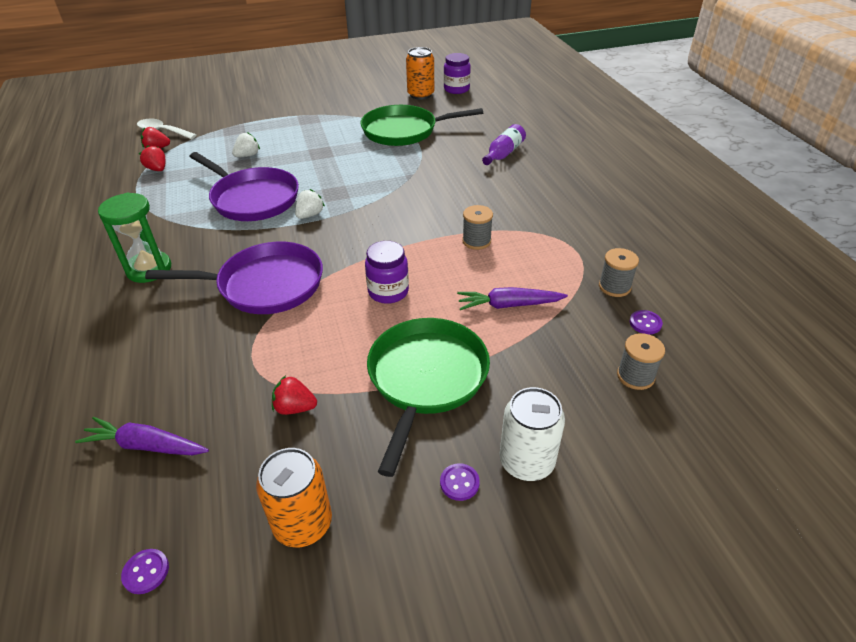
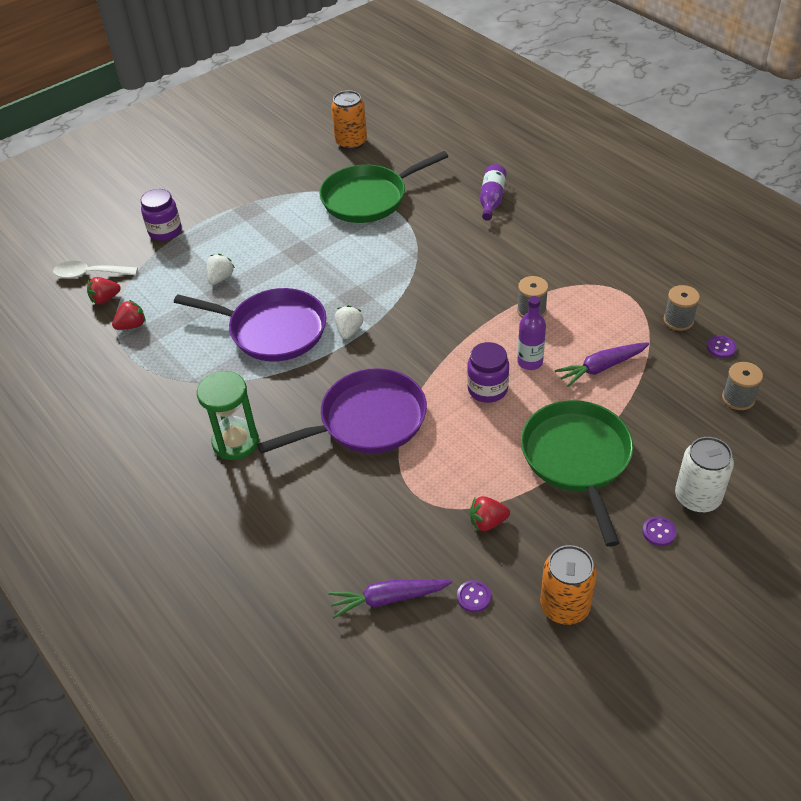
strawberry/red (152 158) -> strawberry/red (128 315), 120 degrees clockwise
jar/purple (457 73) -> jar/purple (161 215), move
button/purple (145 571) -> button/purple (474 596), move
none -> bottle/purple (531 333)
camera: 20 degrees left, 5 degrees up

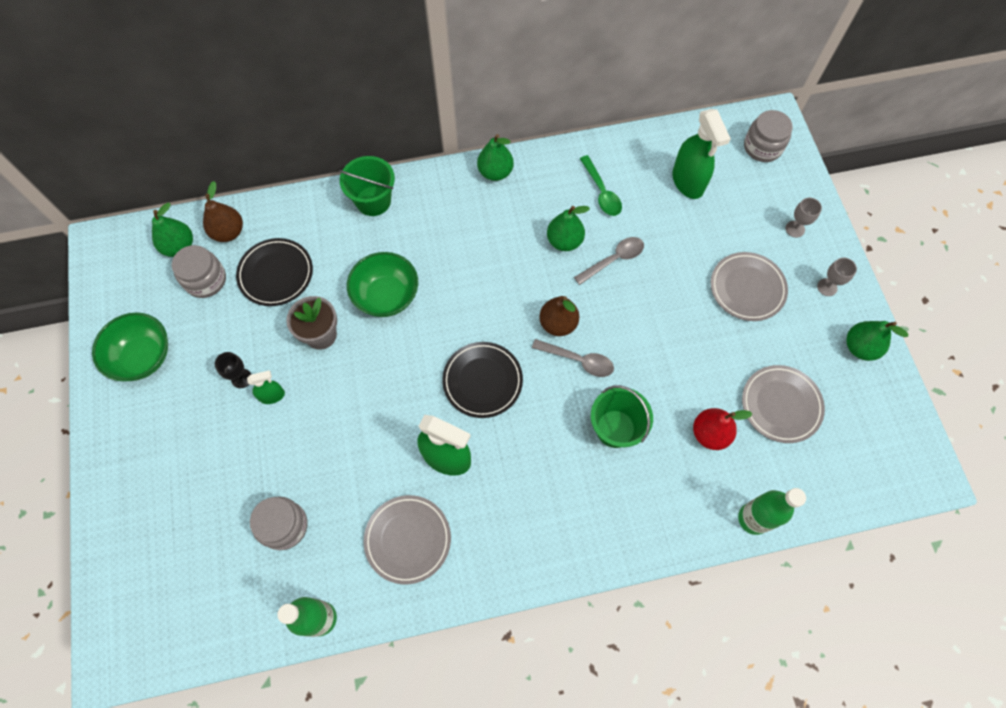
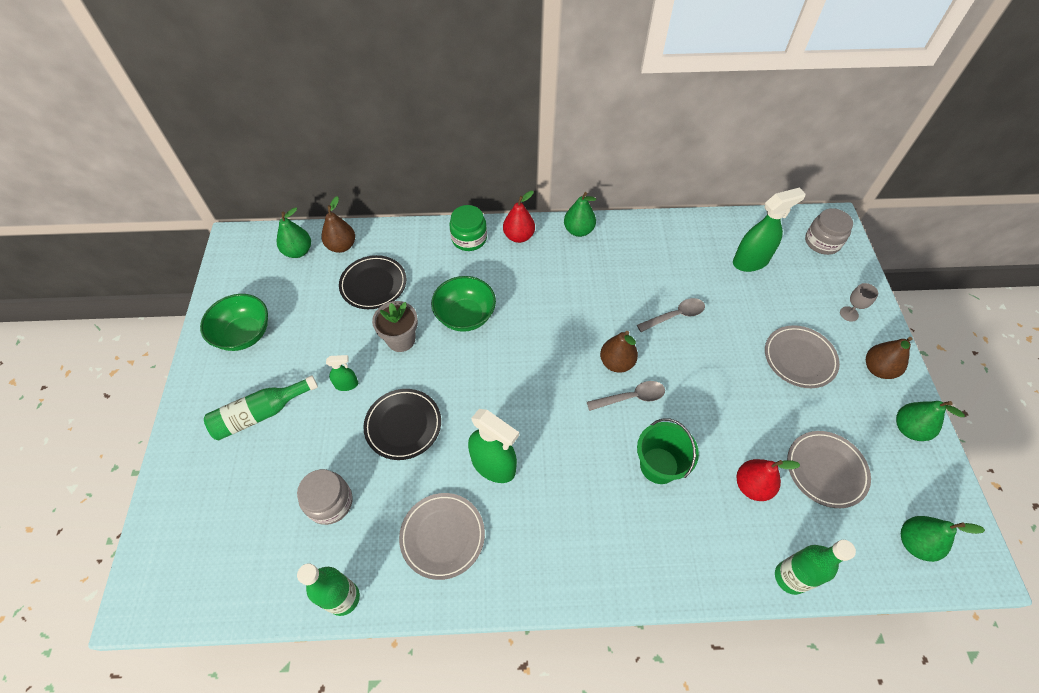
none -> bottle/green (261 407)
plate/black (482 380) -> plate/black (402 424), move
bucket/green (367 186) -> jar/green (468 228)
none -> pear/red (519 217)
spoon/grey (573 358) -> spoon/grey (626 396), 45 degrees counterclockwise
spray bottle/green (701 154) -> spray bottle/green (769 229), 105 degrees counterclockwise
goblet/grey (837 277) -> pear/brown (889 358)
pear/green (568 228) -> pear/green (943 539), move
jar/grey (199 271) -> none
goblet/black (233 370) -> none
spoon/green (601 185) -> none
camera: 10 degrees right, 10 degrees down

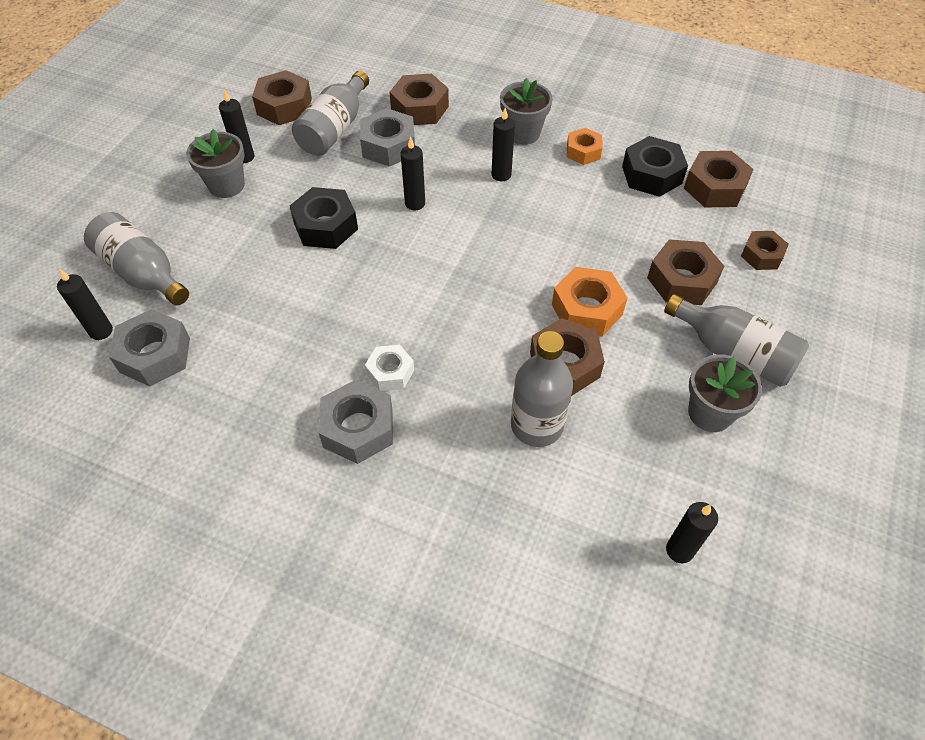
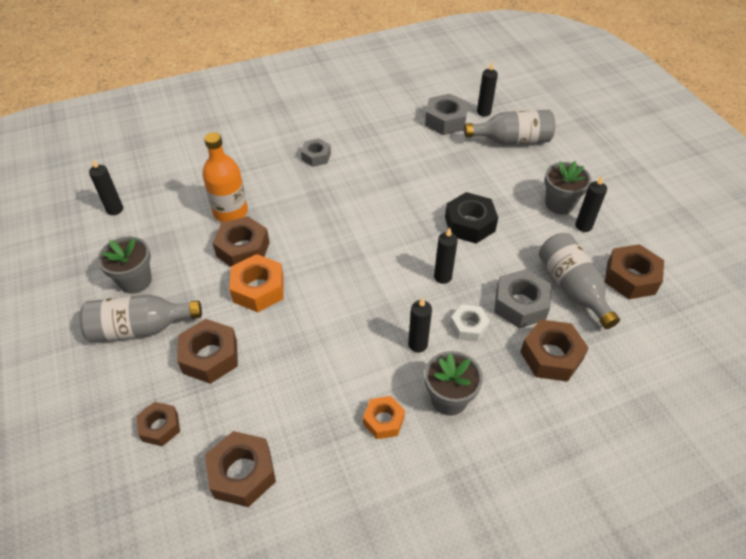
bottle/grey (542 389) -> bottle/orange (225 177)
nut/grey (356 422) -> nut/grey (316 152), x0.63
nut/white (389 368) -> nut/white (470 323), move
nut/black (655 166) -> none
camera: 135 degrees right, 5 degrees down

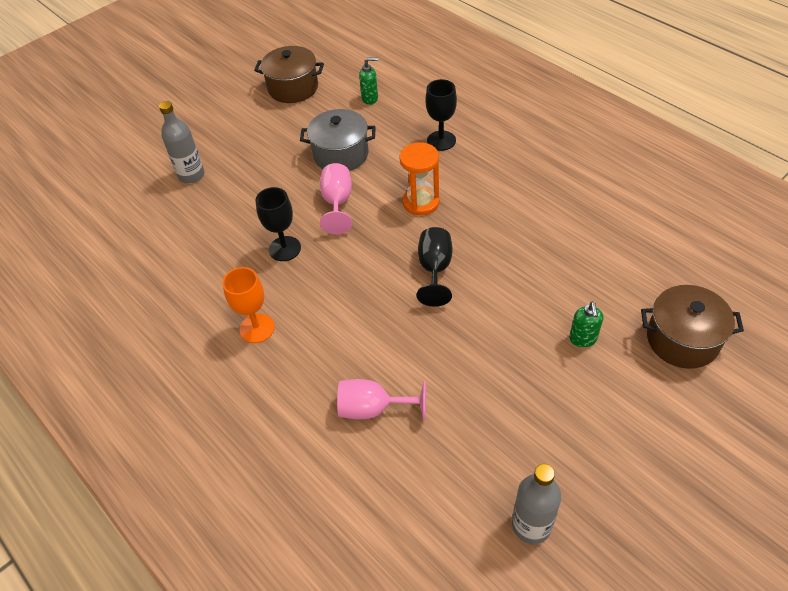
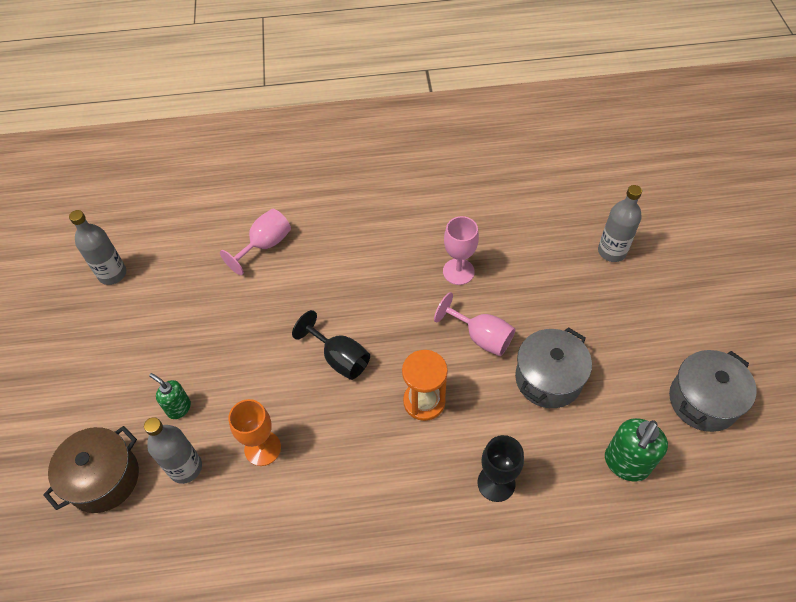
none -> bottle/grey (173 450)
goblet/orange (249 305) -> goblet/orange (254 432), move
goblet/black (278 224) -> goblet/pink (461 250)
soap dispenser/green (368 81) -> soap dispenser/green (636 450), x1.63
pot/brown (289 74) -> pot/grey (713 391)
camera: 125 degrees right, 5 degrees up

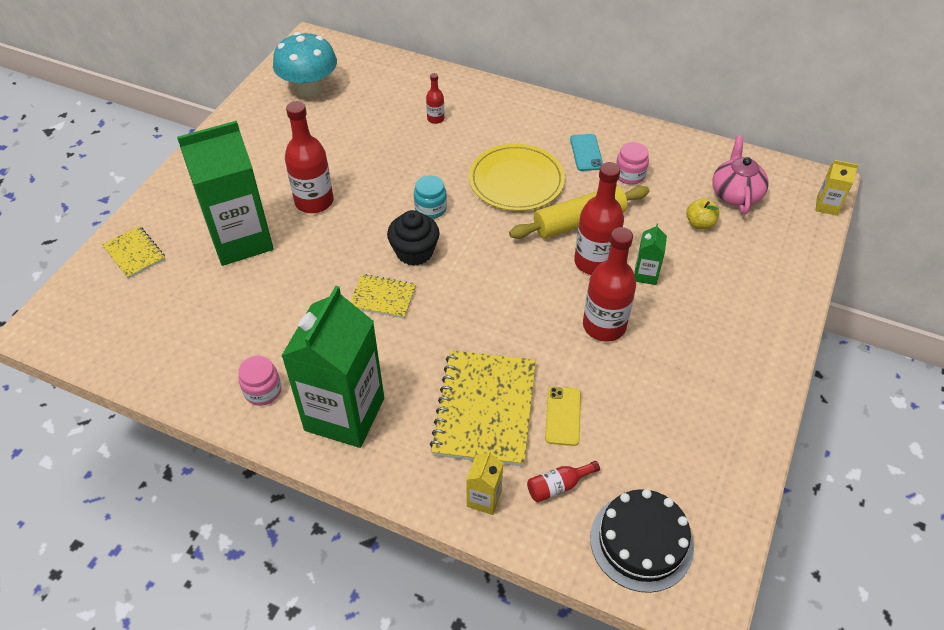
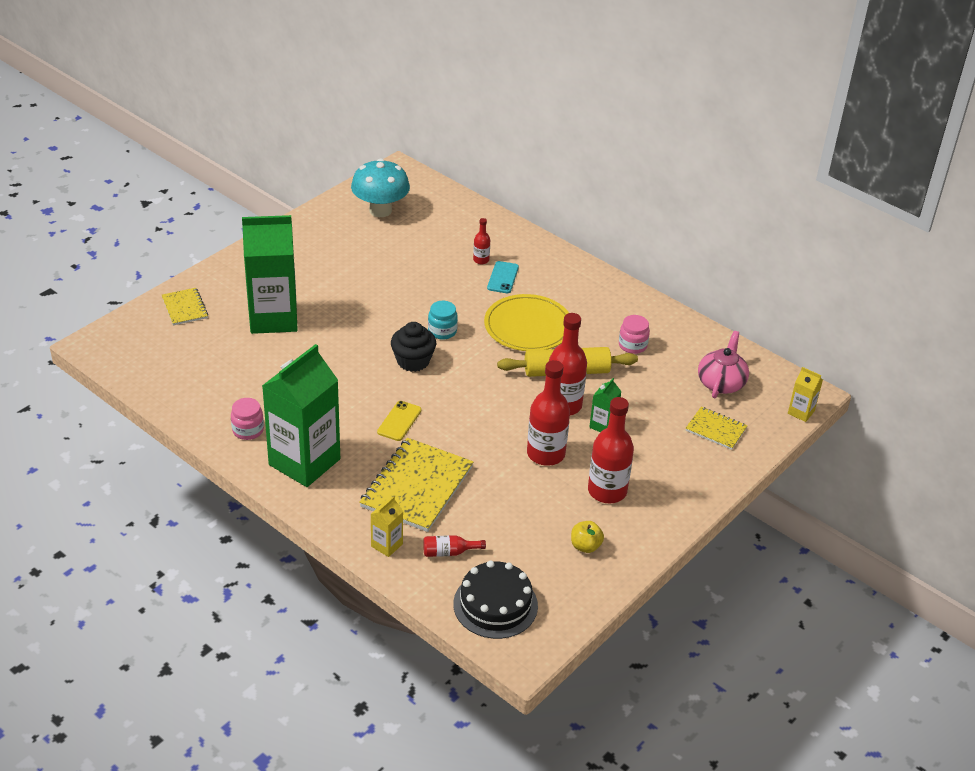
phone/yellow (563 416) -> phone/yellow (399 421), move
phone/turquoise (586 152) -> phone/turquoise (503 277), move
apple/yellow (702 213) -> apple/yellow (587 537), move
bottle/red (309 157) -> bottle/red (611 450), move
notebook/yellow (383 296) -> notebook/yellow (717 428), move
camera: 15 degrees right, 10 degrees down

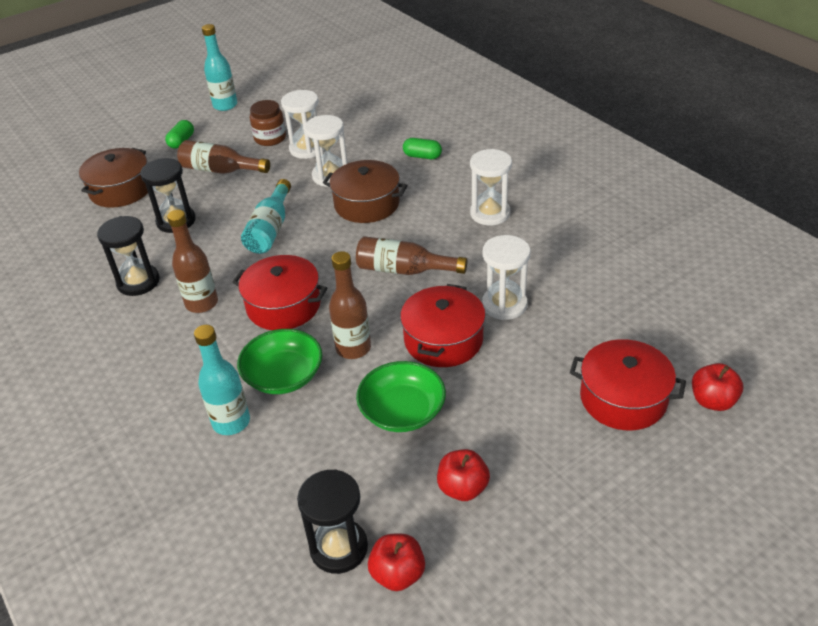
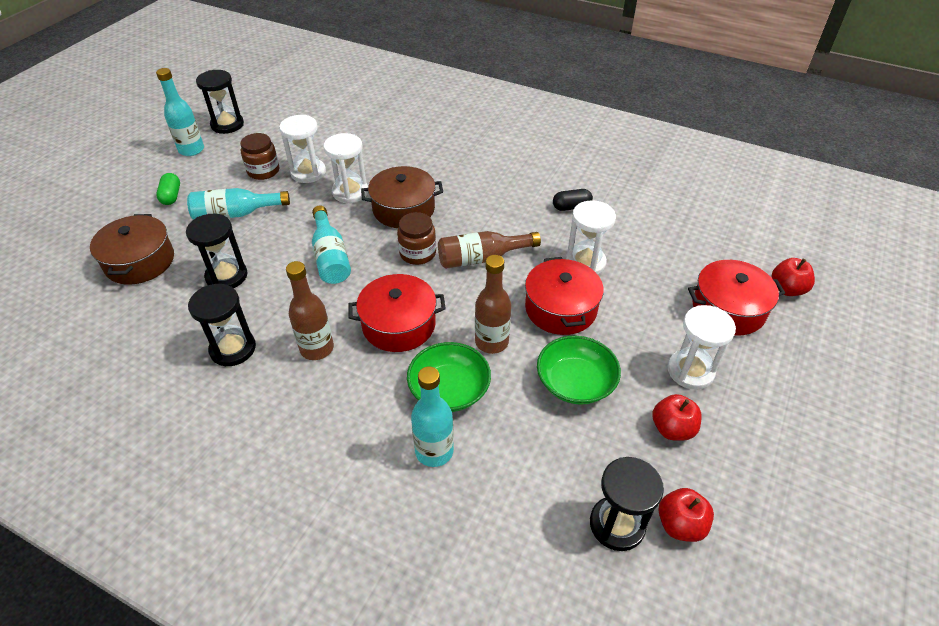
bottle/brown (223 157) -> bottle/turquoise (238 204)
none -> hourglass/black (220 102)
none -> jar/brown (416 238)
none -> capsule/black (573 200)
hourglass/white (491 187) -> hourglass/white (701 347), move
capsule/green (422 148) -> none
camera: 30 degrees left, 5 degrees up

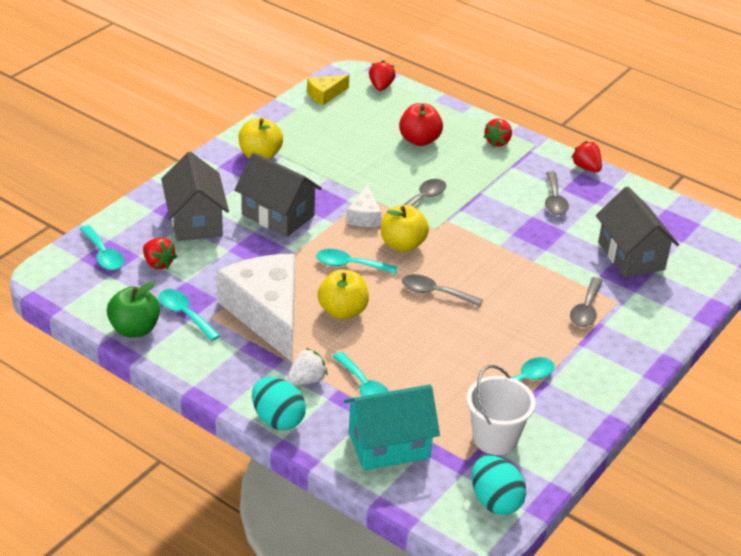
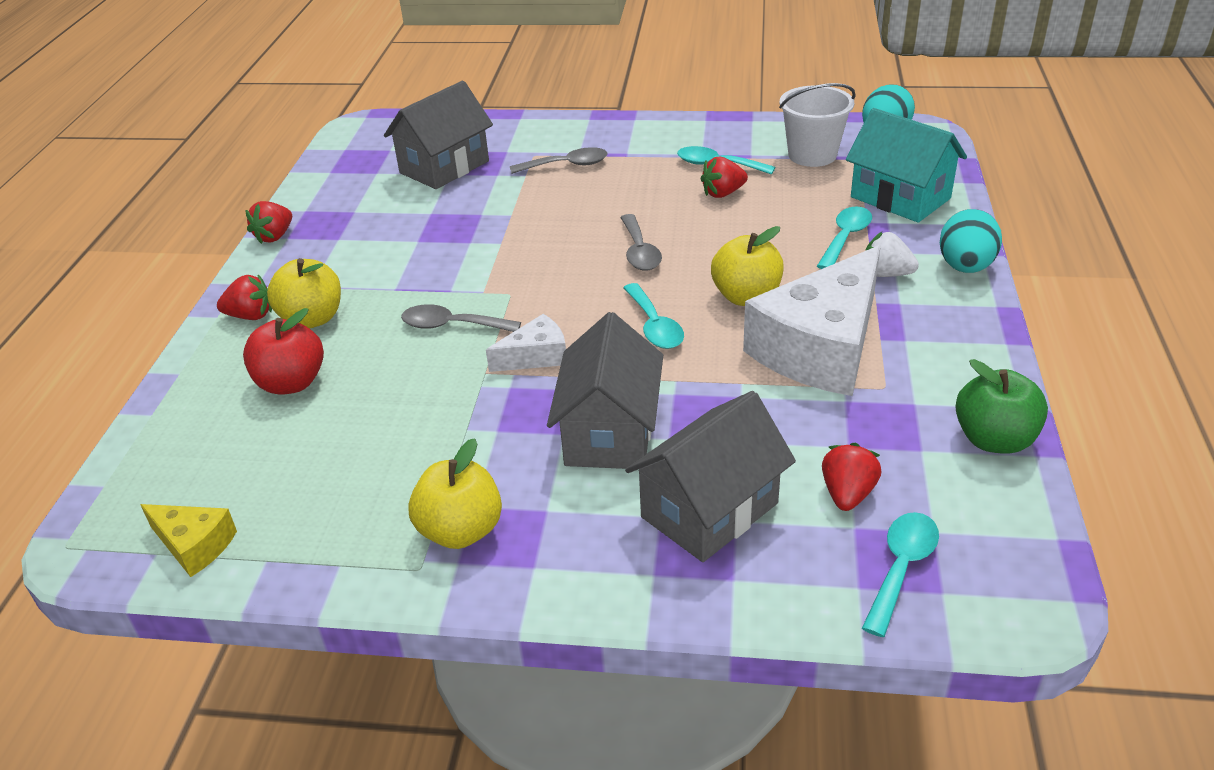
apple/yellow (405 228) -> apple/yellow (304 293), move
strawberry/red (382 76) -> strawberry/red (724 177), move
spoon/turquoise (190 315) -> none
spoon/grey (557 193) -> none
camera: 115 degrees left, 0 degrees up

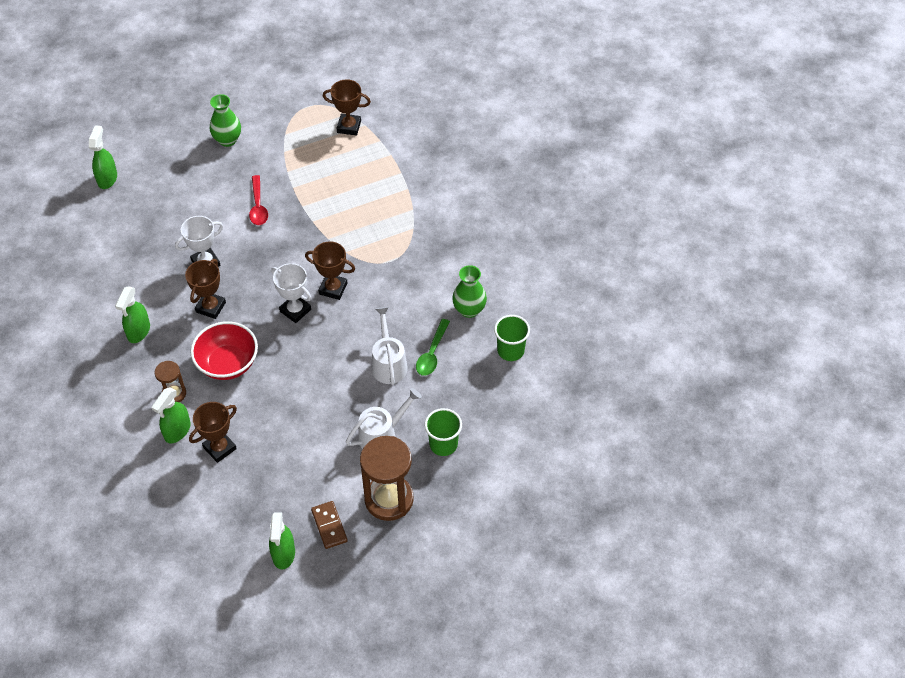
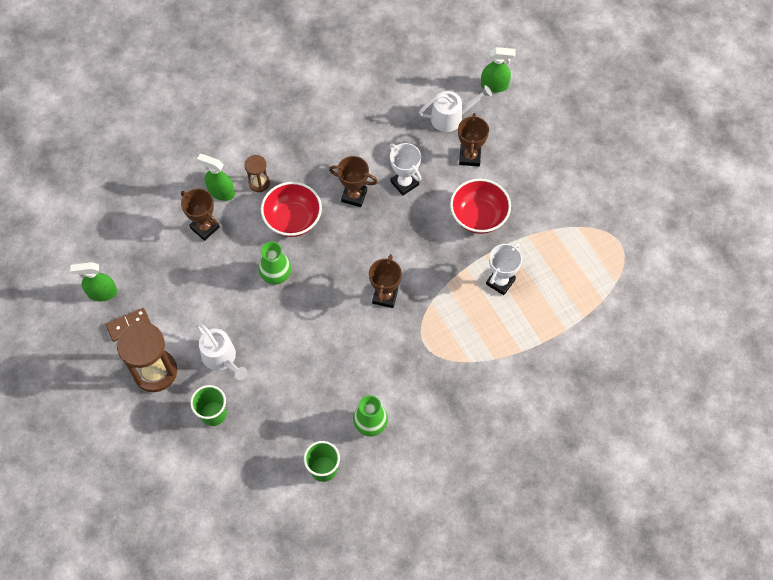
vase/green (225 120) -> vase/green (274 263), move
watering can/white (390 346) -> watering can/white (455 108), move
spoon/red (258 200) -> bowl/red (480 206)
trophy/brown (347 107) -> trophy/brown (473 140), move
trophy/white (291 293) -> trophy/white (504 269), move
spray bottle/green (132 314) -> none
spoon/green (433 347) -> none
camera: 85 degrees right, 10 degrees up

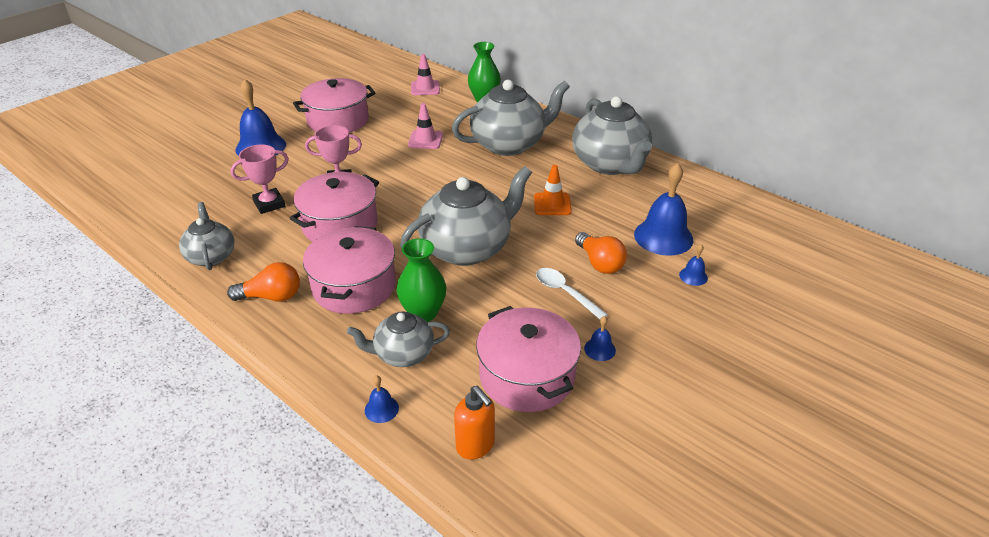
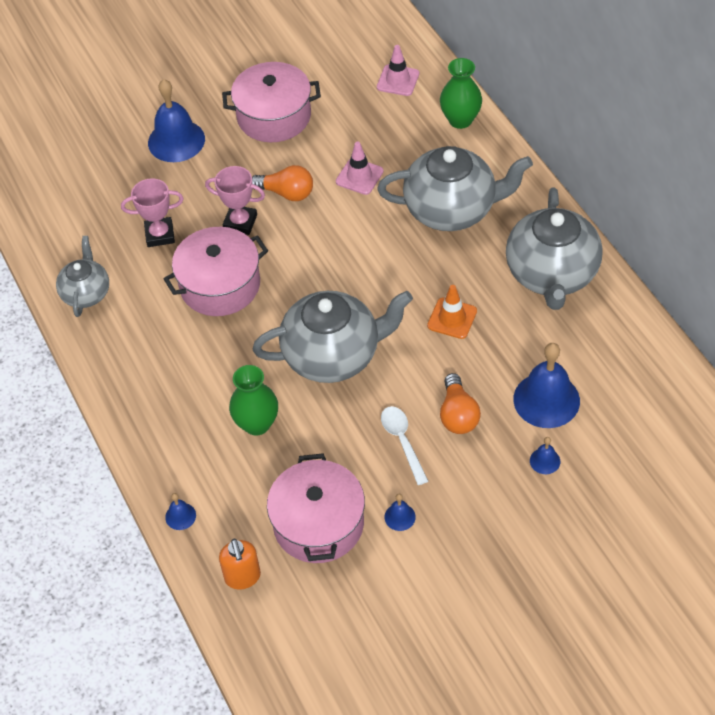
light bulb/orange (263 281) -> light bulb/orange (282 183), move
pot/pink (349 270) -> none
teapot/grey (398 339) -> none
camera: 25 degrees right, 15 degrees up

